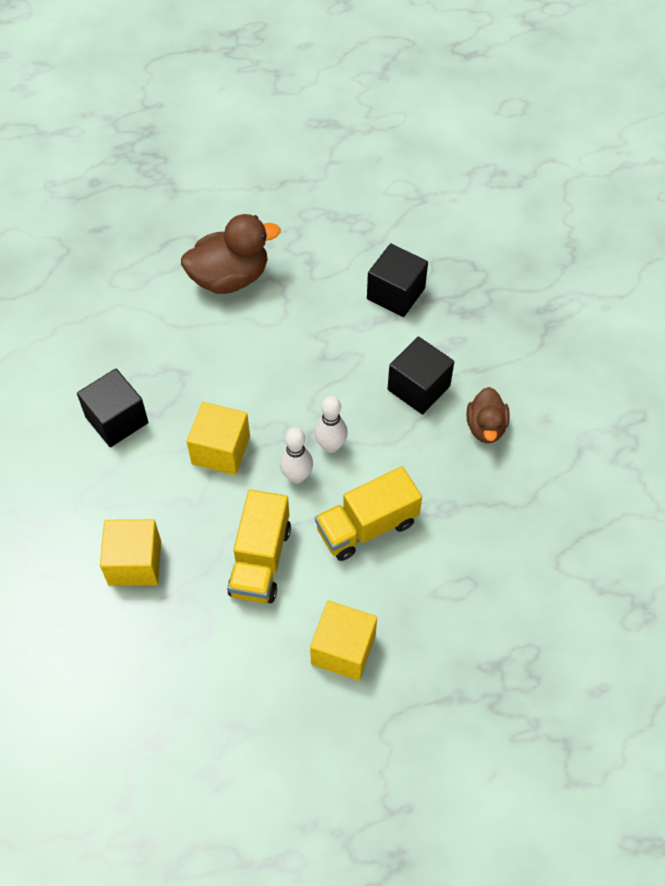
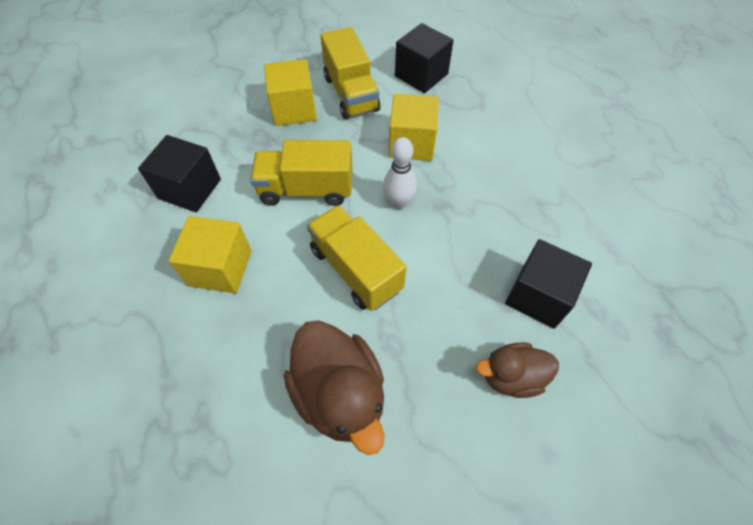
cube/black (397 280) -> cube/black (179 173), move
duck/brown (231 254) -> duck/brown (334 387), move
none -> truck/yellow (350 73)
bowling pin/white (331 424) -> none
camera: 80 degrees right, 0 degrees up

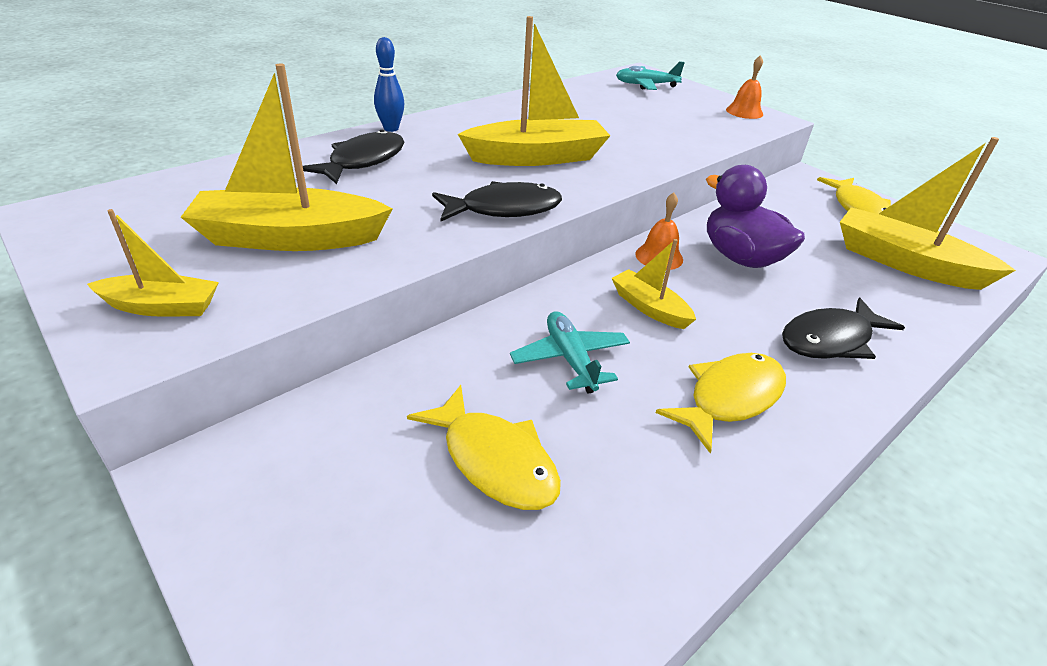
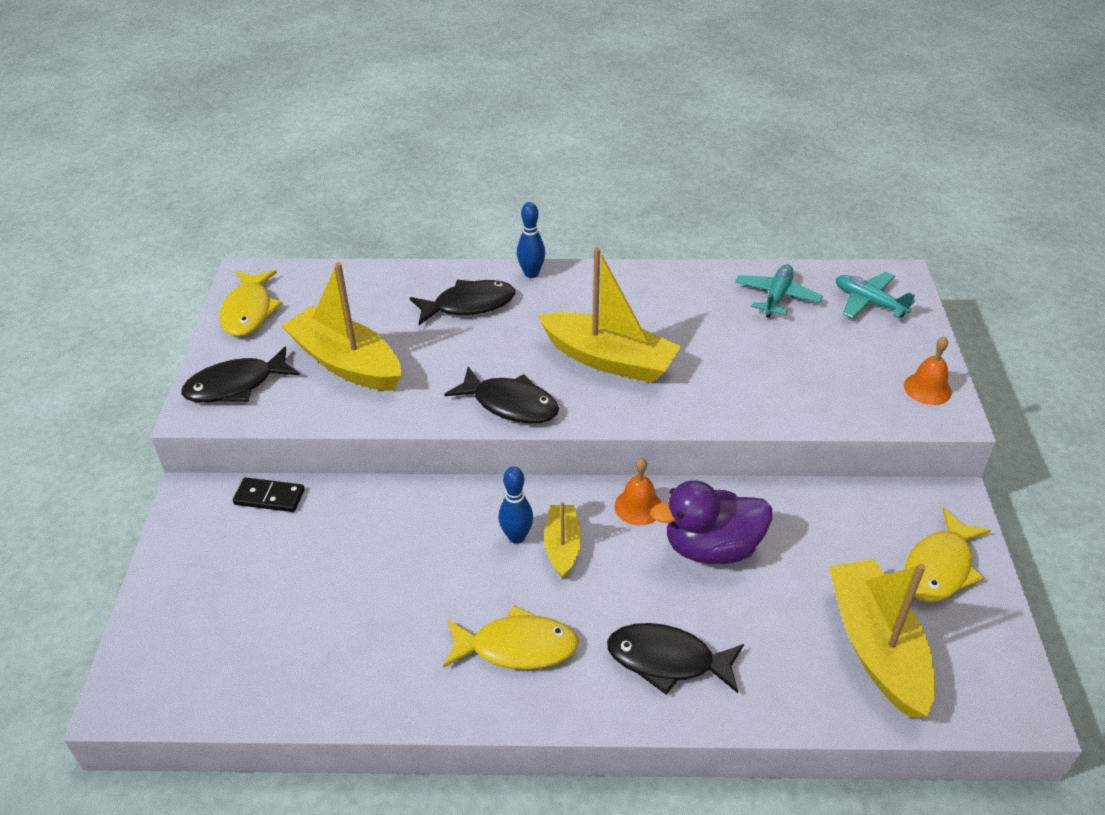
boat/yellow (153 263) -> fish/black (240 374)
fish/yellow (484 447) -> fish/yellow (251 303), move
none -> domino/black (269 494)
none -> bowling pin/blue (515 505)
duck/purple (755 216) -> duck/purple (711 522), 105 degrees counterclockwise
plane/turquoise (570 352) -> plane/turquoise (779 291), move
camera: 45 degrees right, 5 degrees up

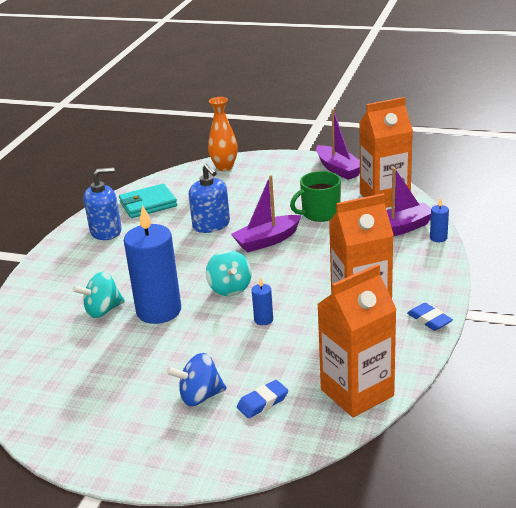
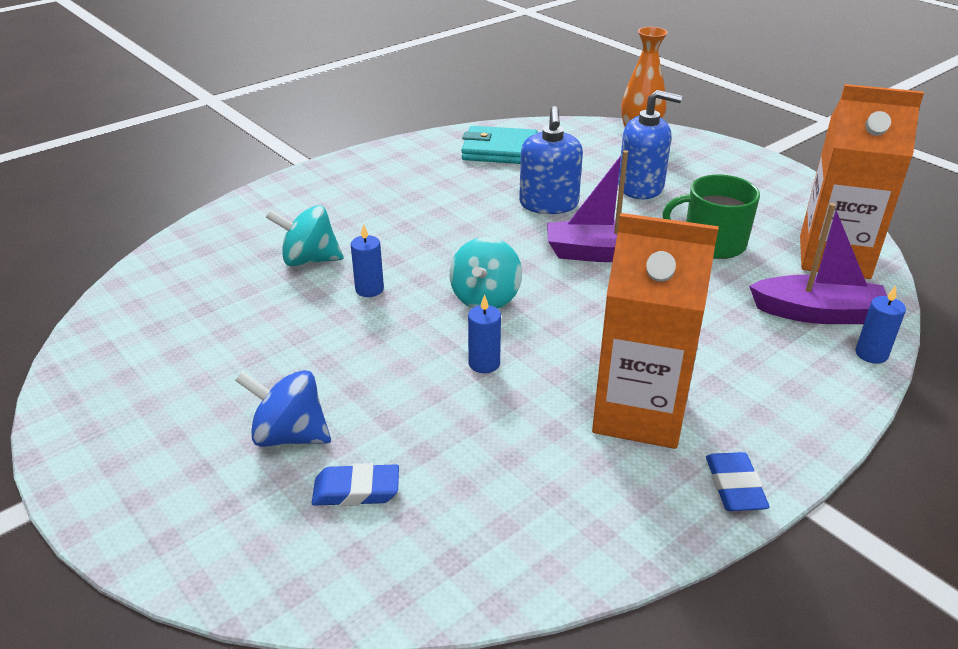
candle/blue (152 264) -> candle/blue (367 260), x0.41
soap dispenser/blue (103 204) -> soap dispenser/blue (650 144), move
boat/purple (338 144) -> none
carton/orange (357 340) -> none
camera: 30 degrees right, 5 degrees up

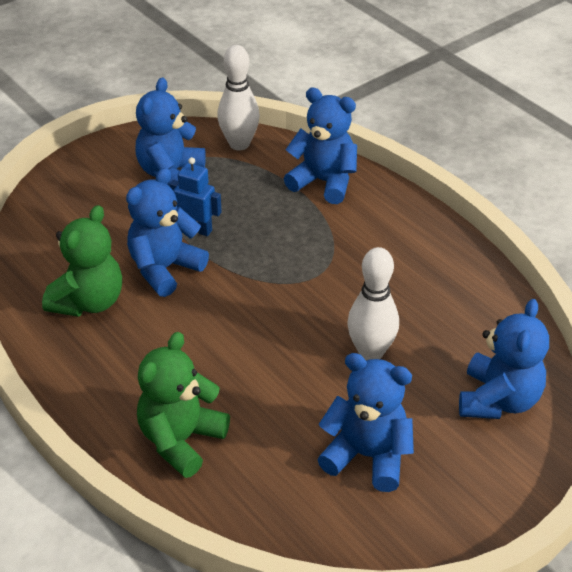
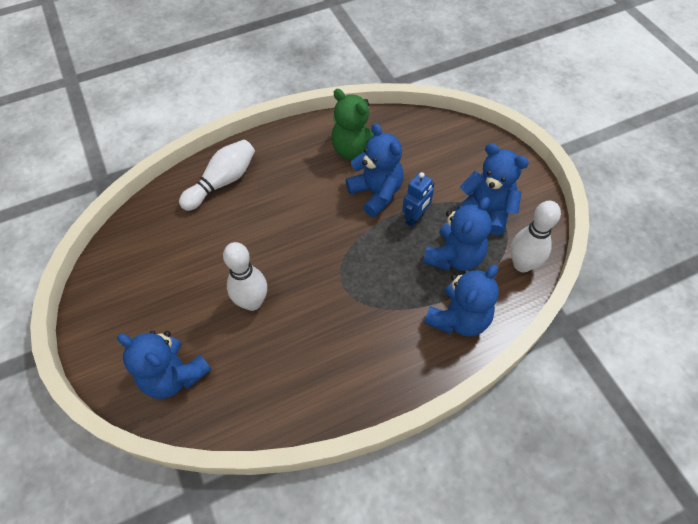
teddy bear/green (183 405) -> bowling pin/white (217 175)
teddy bear/blue (365 422) -> teddy bear/blue (457 234), move
camera: 105 degrees right, 15 degrees up

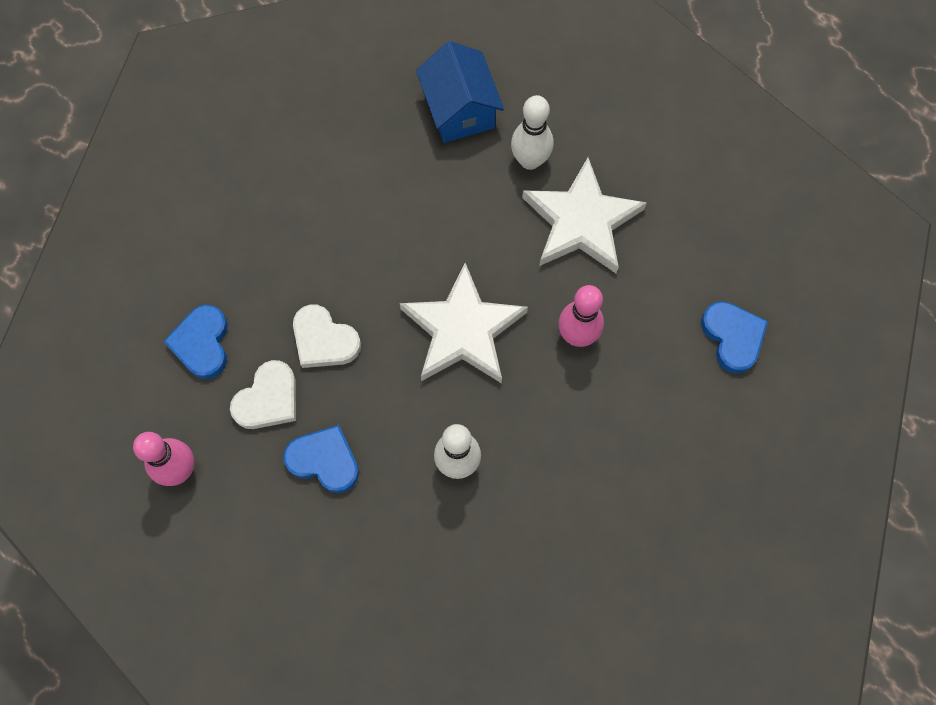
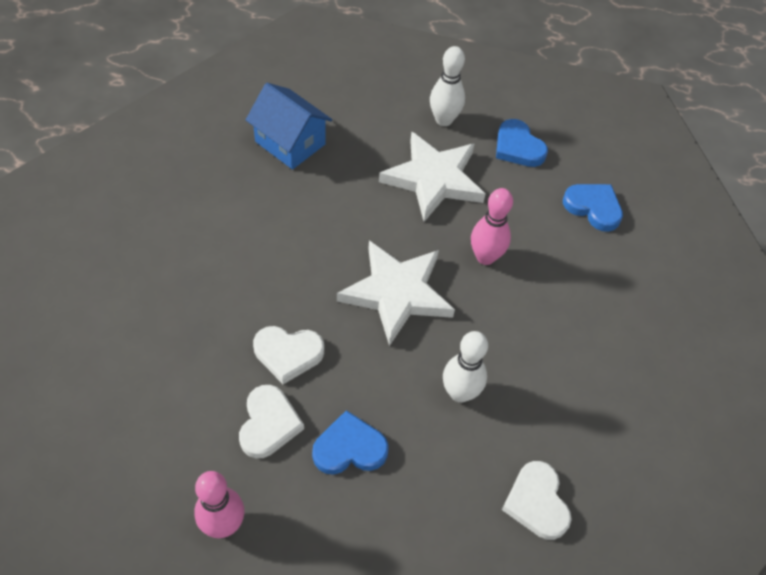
bowling pin/white (532 132) -> bowling pin/white (447 86), move
heart/blue (195 342) -> heart/blue (522 143), move
none -> heart/white (537 500)
camera: 35 degrees left, 15 degrees down

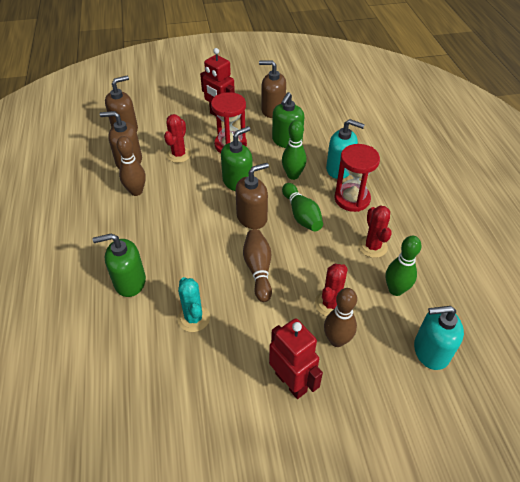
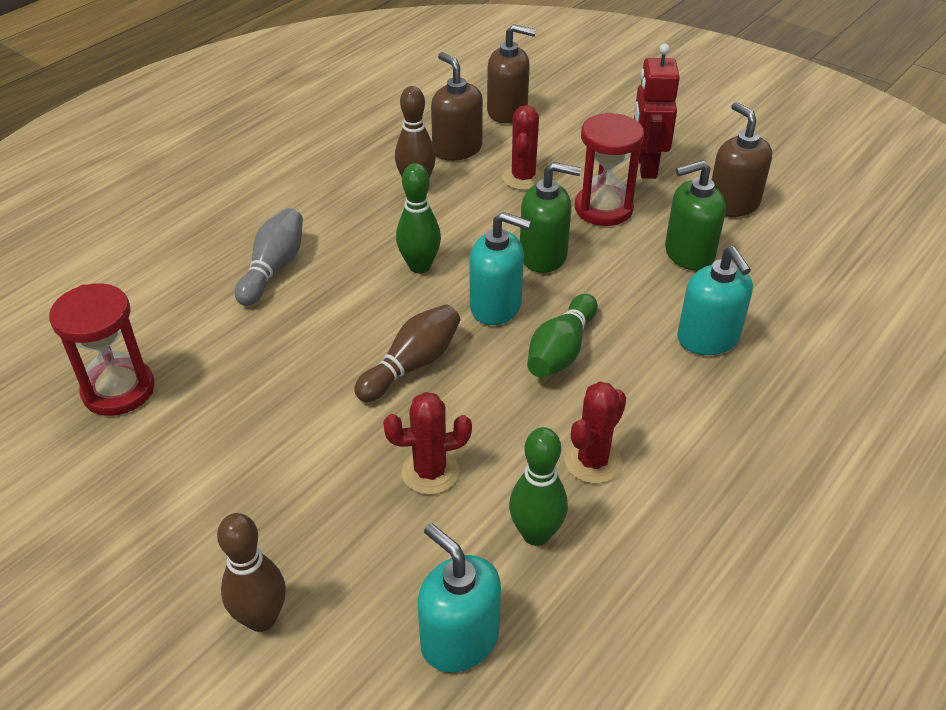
hourglass/red (357 178) -> hourglass/red (102 349), move
bowling pin/brown (340 317) -> bowling pin/brown (251 572), move
soap dispenser/green (119 265) -> bowling pin/grey (269 257)
bowling pin/green (294 150) -> bowling pin/green (418 218), move
soap dispenser/brown (252 196) -> soap dispenser/turquoise (500 268)
cactus/red (177 138) -> cactus/red (523 147), 60 degrees counterclockwise
cactus/turquoise (193 304) -> none
robot/red (296 358) -> none
camera: 50 degrees right, 5 degrees down

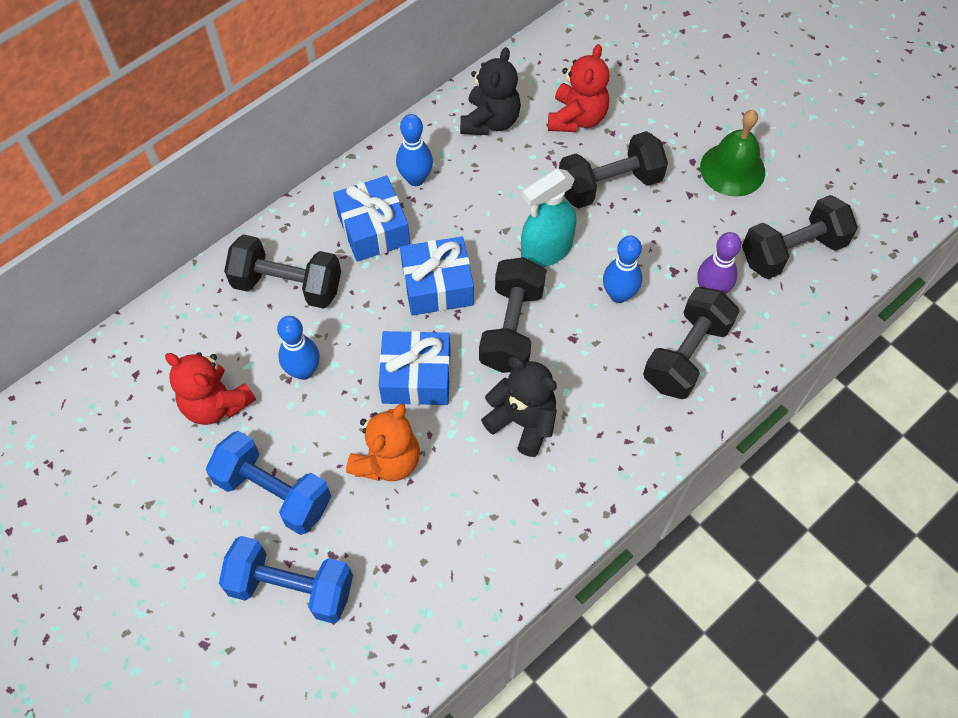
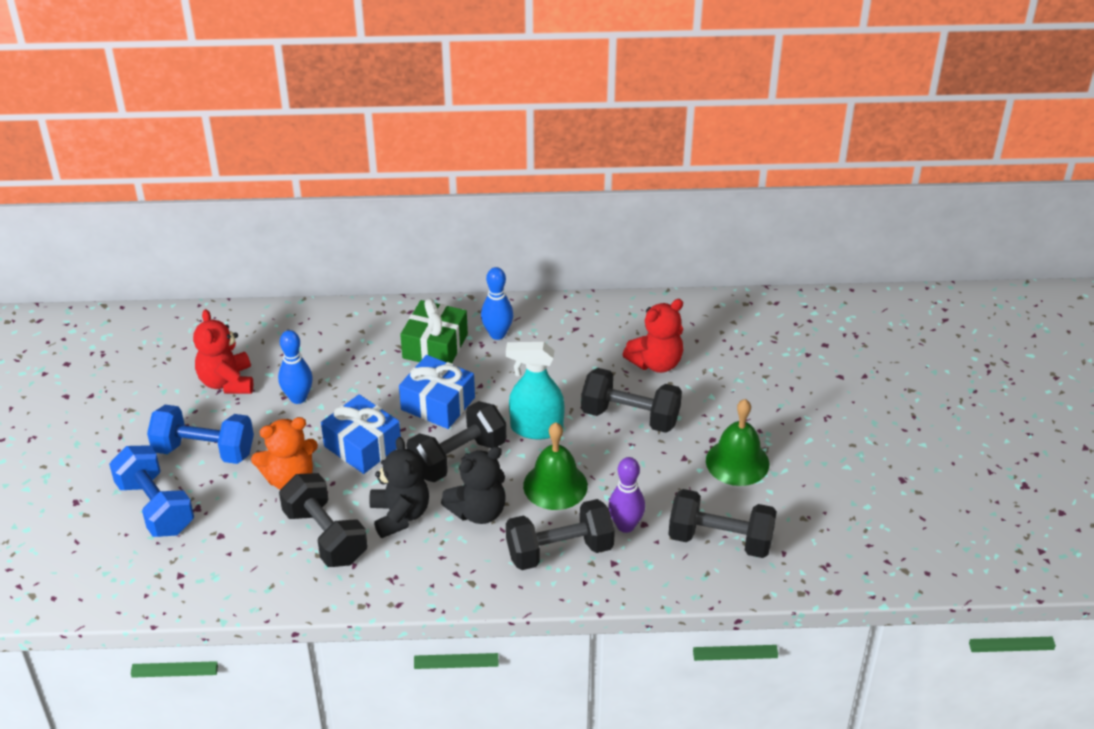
dumbbell/blue (268 483) -> dumbbell/blue (200 434), 60 degrees counterclockwise
dumbbell/black (282 271) -> dumbbell/black (323 520), move
gift/blue (371 219) -> gift/green (434 331)
teddy bear/black (490 91) -> teddy bear/black (473 485), move
bowling pin/blue (622 269) -> bell/green (555 466)
camera: 40 degrees right, 20 degrees down

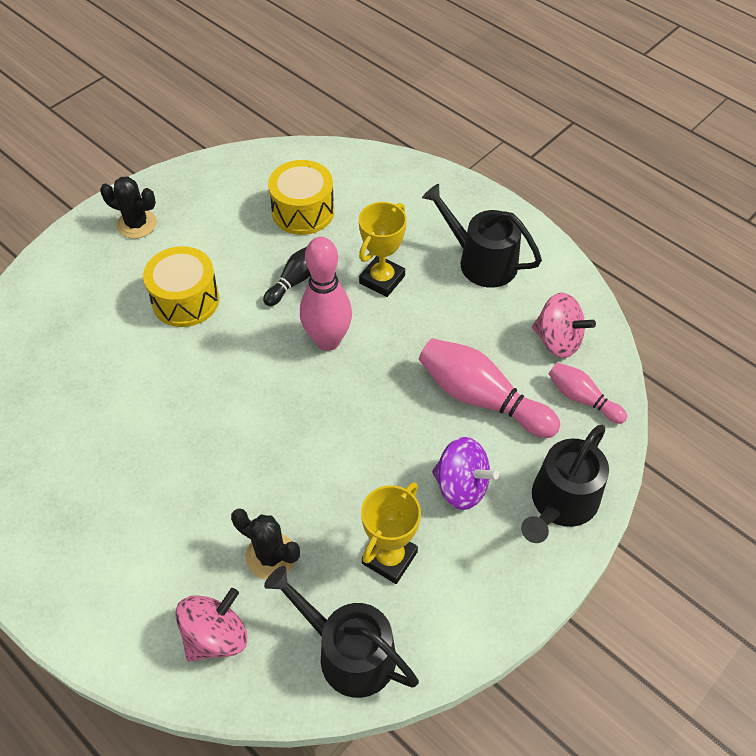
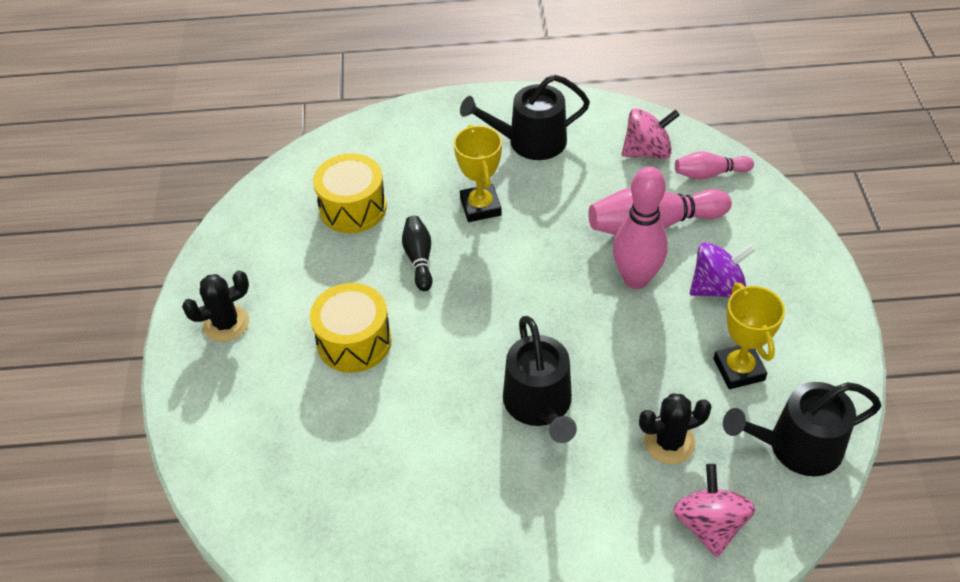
watering can/black (565 484) -> watering can/black (540 379), move
bowling pin/pink (326 294) -> bowling pin/pink (640 227), move
camera: 45 degrees left, 5 degrees down

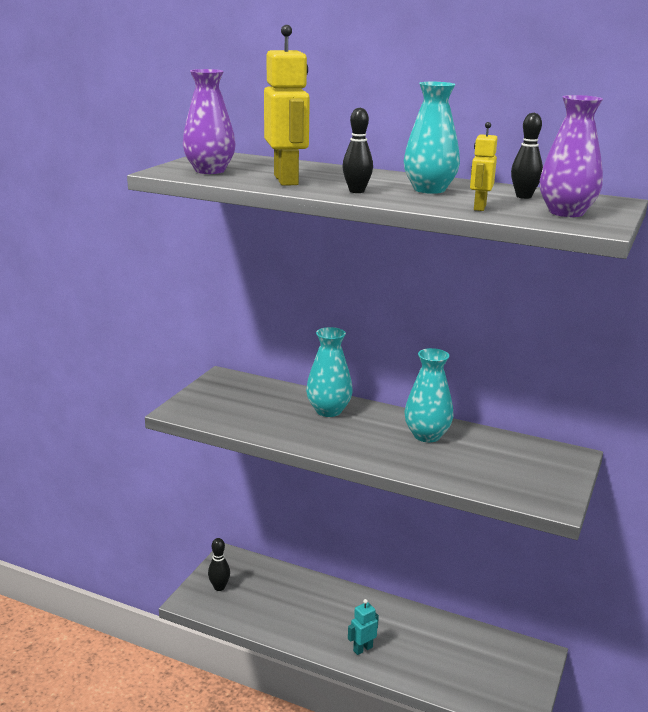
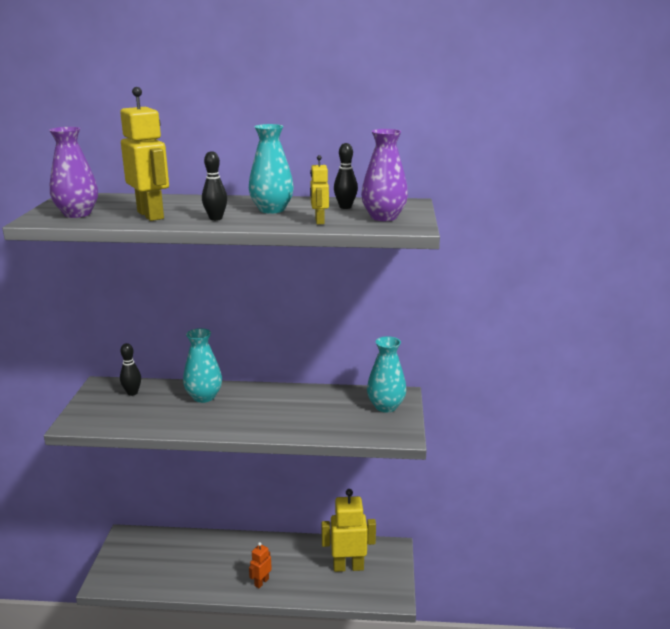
bowling pin/black (219 564) -> bowling pin/black (130 369), move
robot/turquoise (363 627) -> robot/orange (260 565)
none -> robot/yellow (348 530)
vase/turquoise (429 395) -> vase/turquoise (386 374), move
camera: 20 degrees left, 0 degrees up

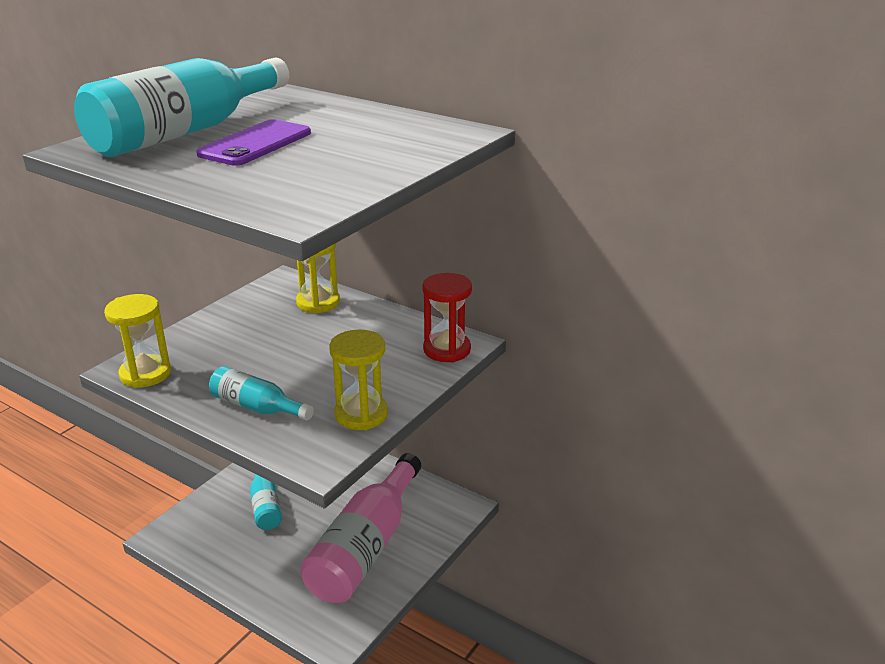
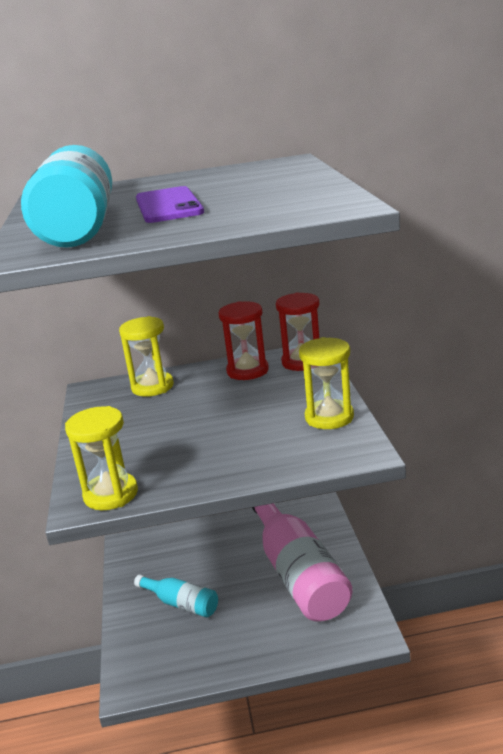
none -> hourglass/red (243 340)
bottle/turquoise (261 393) -> none
camera: 40 degrees left, 5 degrees down

